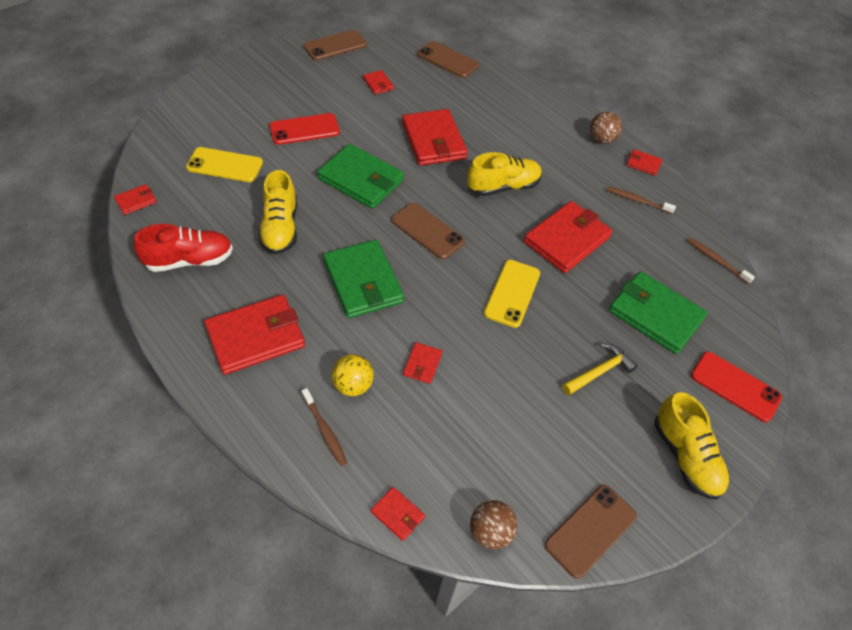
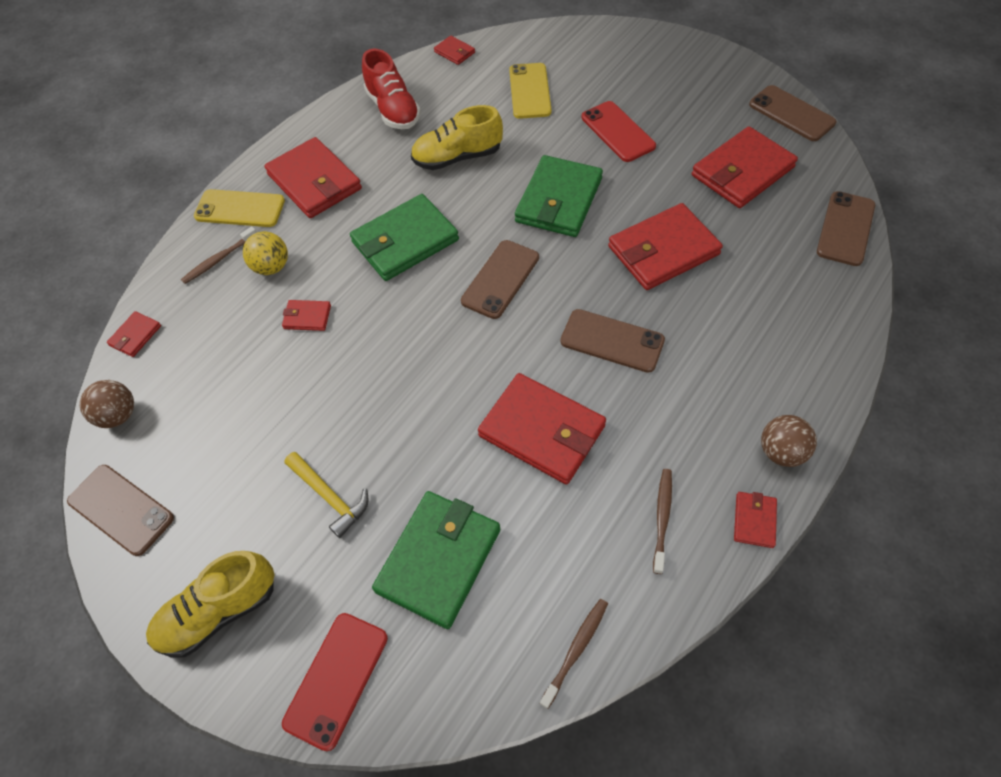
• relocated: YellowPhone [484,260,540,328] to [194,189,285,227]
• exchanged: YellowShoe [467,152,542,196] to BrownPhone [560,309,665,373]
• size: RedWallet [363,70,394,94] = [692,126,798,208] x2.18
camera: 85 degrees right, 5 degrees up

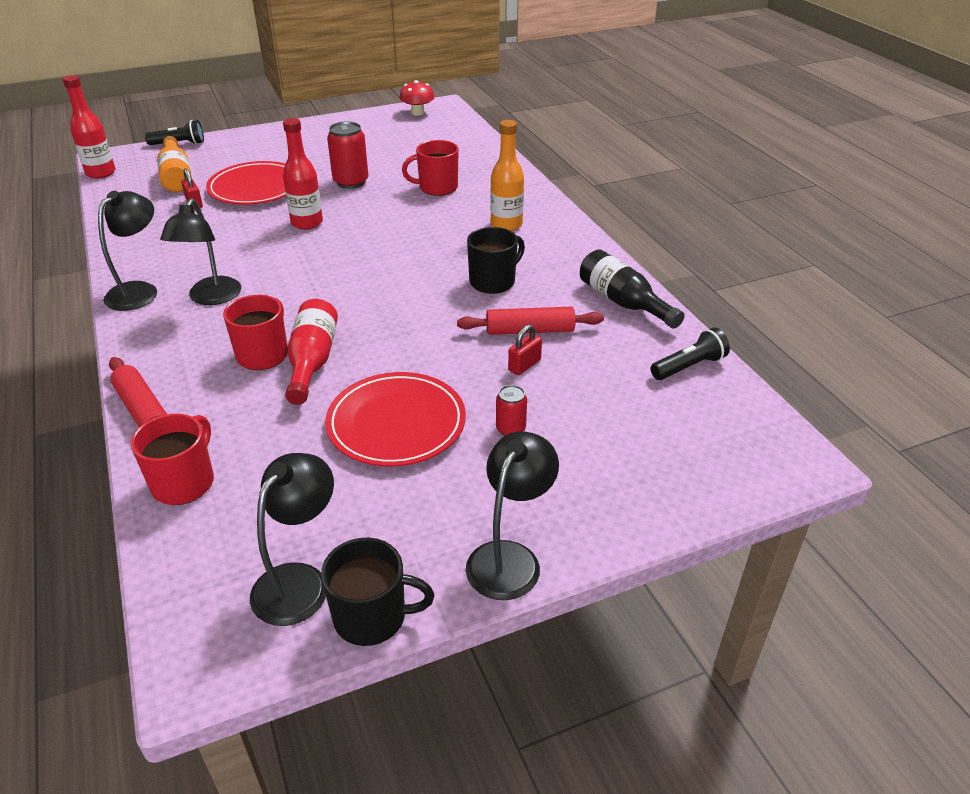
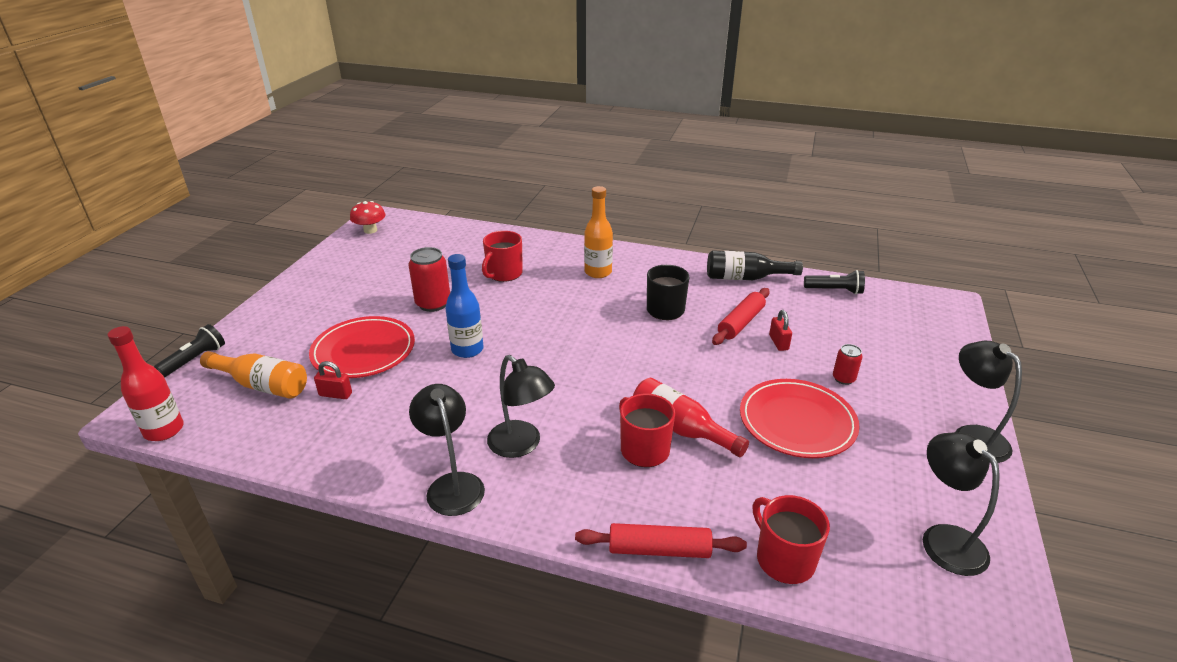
• colour: RedBottle [283,118,323,230] to BlueBottle [445,254,484,358]
• spun: BlackFlashlight [651,327,730,380] = [804,270,865,295] 90 degrees clockwise
• missing: BlackMug [321,538,434,646]
camera: 50 degrees left, 5 degrees down

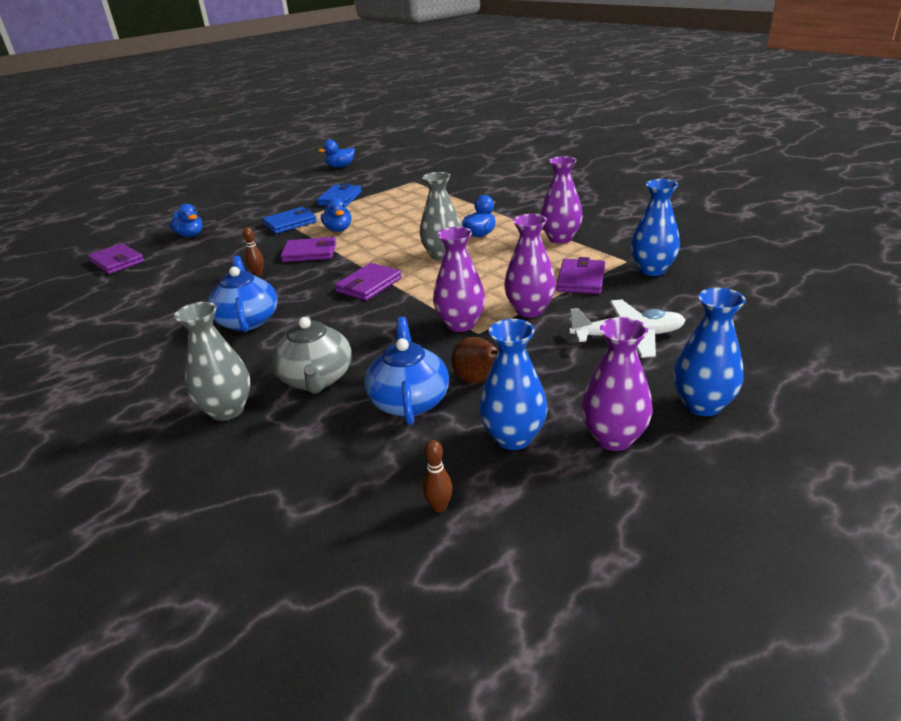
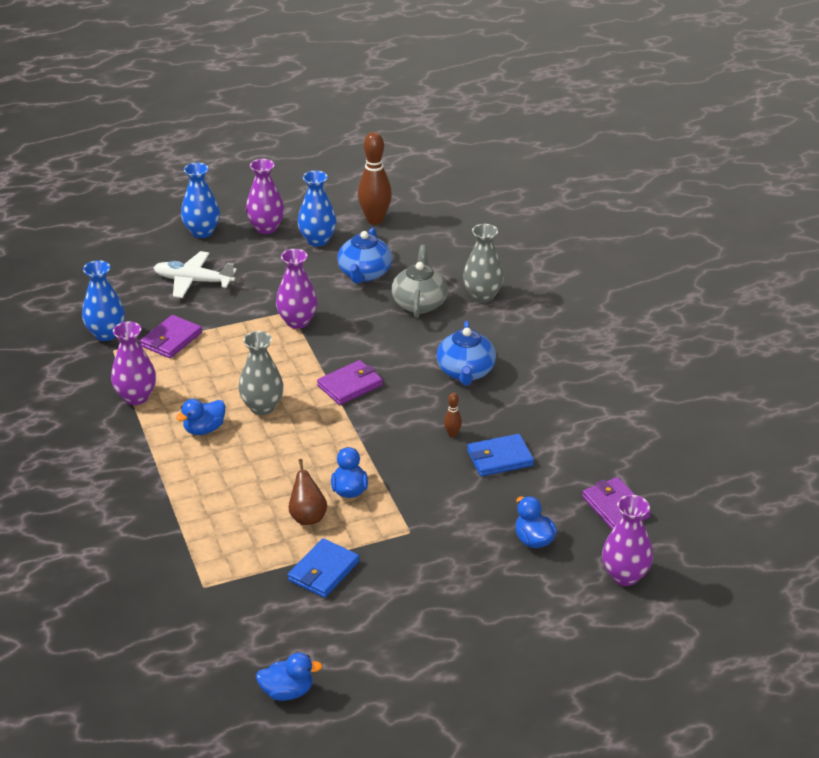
• relocated: BrownPear [451,337,498,384] to [289,459,327,525]
• size: BrownBowlingPin [423,440,453,512] = [358,132,392,225] x2.25
• relocated: BlueWallet [262,207,317,234] to [467,434,534,476]
• relocated: PurpleVase [504,214,556,317] to [602,495,653,586]
• missing: PurpleWallet [281,237,336,262]
camera: 165 degrees left, 5 degrees up

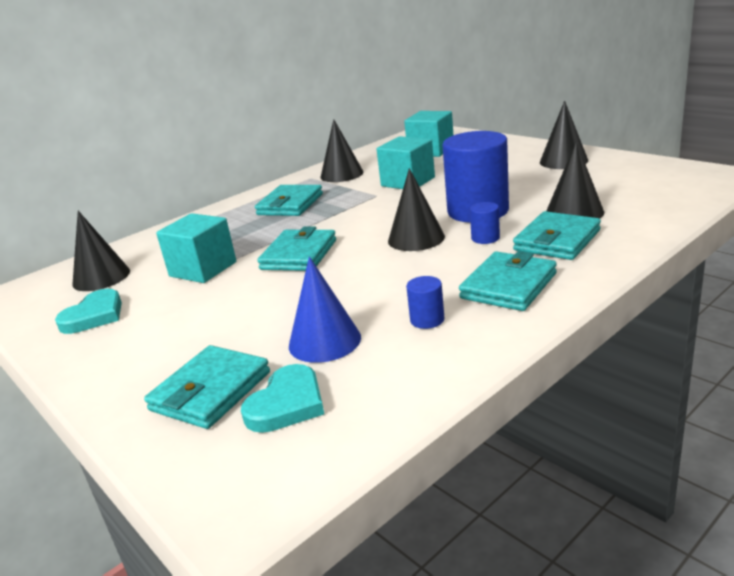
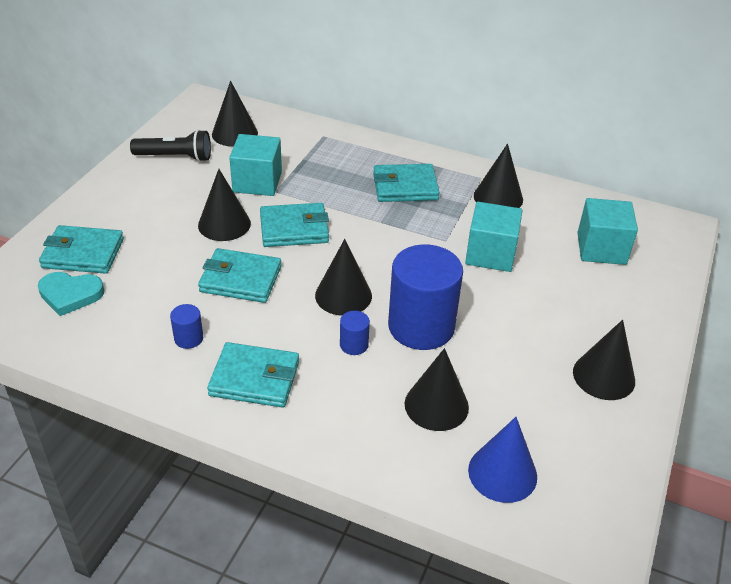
• exchanged: TurquoiseHeart [55,289,122,334] to BlackFlashlight [130,130,211,162]
• appeared: BlackCone [198,169,251,241]
• relocated: TurquoiseWallet [513,211,601,260] to [198,248,281,303]
• relocated: BlueCone [289,257,361,363] to [468,417,537,503]
camera: 60 degrees right, 15 degrees up

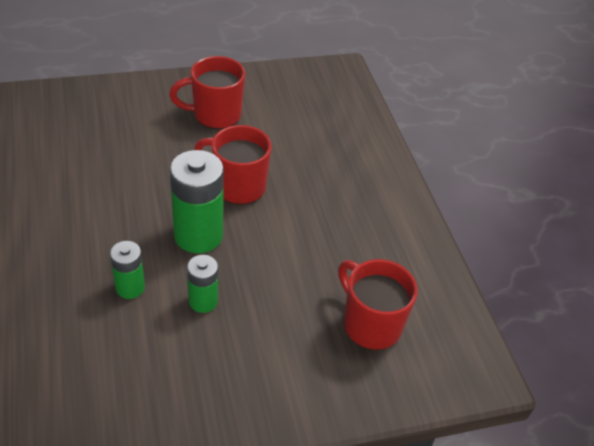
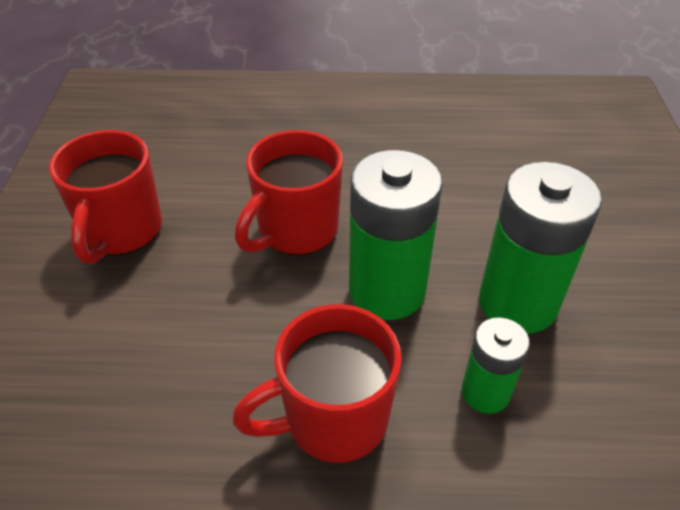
• relocated: RedMug [338,259,418,350] to [232,304,402,463]
• size: GreenBattery [187,255,218,313] = [479,162,602,334] x1.80
camera: 70 degrees left, 0 degrees up

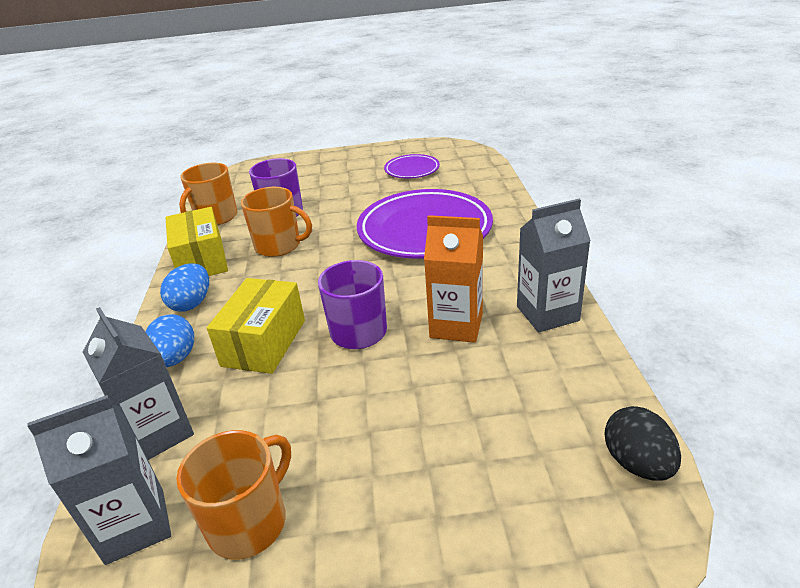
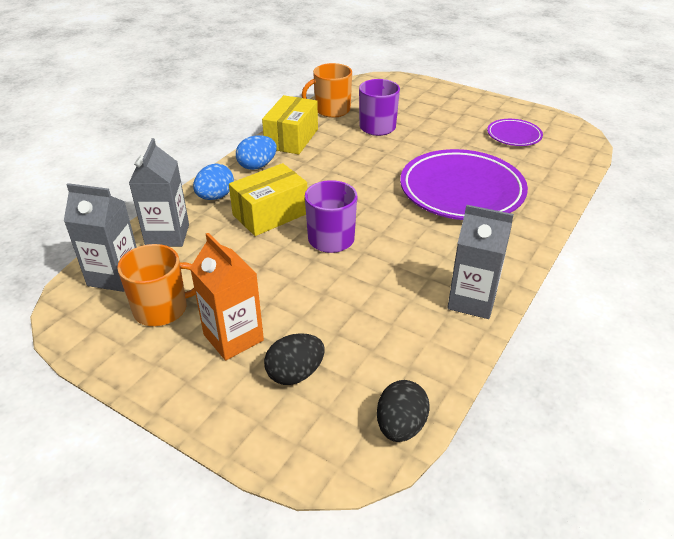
• relocated: OrangeCarton [424,215,483,343] to [190,233,264,361]
• appeared: BlackEgg [264,333,324,385]
• missing: OrangeMug [241,187,312,257]
camera: 35 degrees right, 5 degrees up

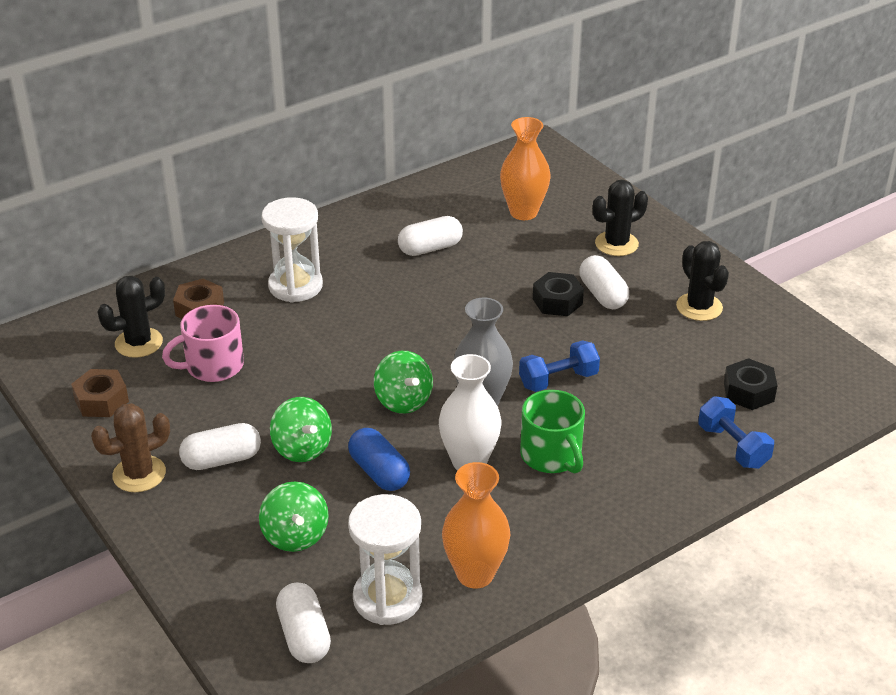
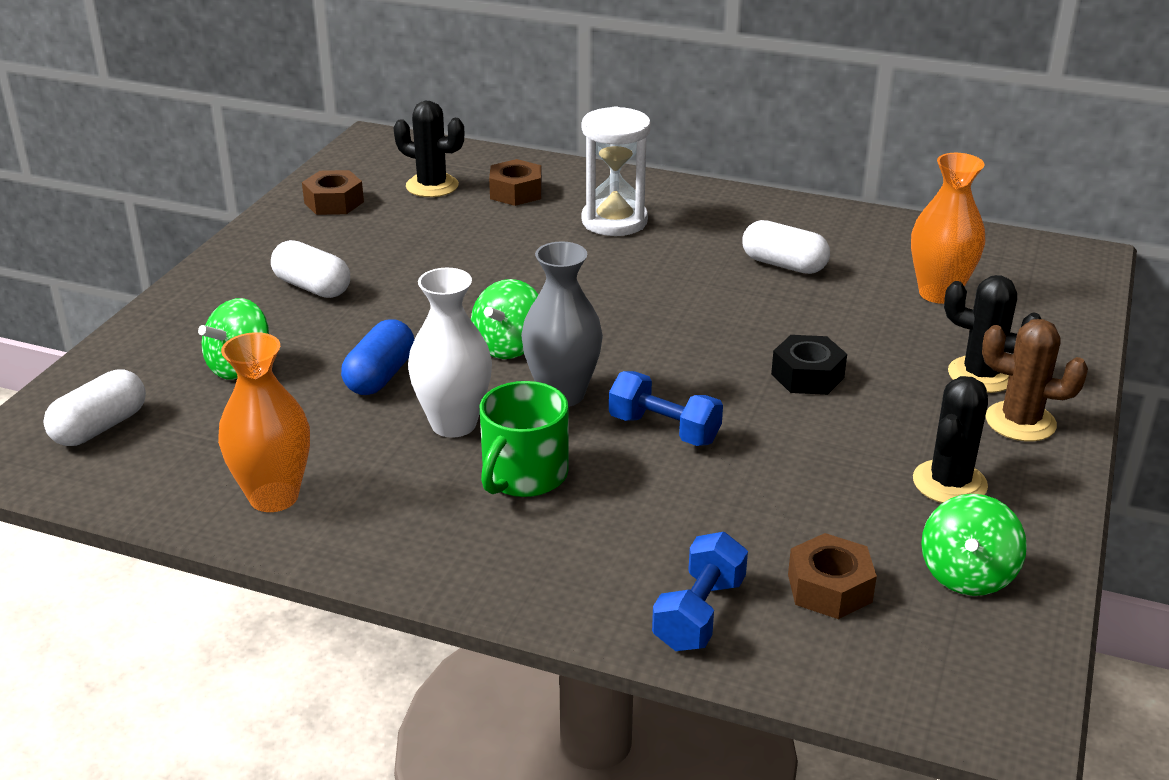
• colour: BlackNut [724,358,777,410] to BrownNut [788,533,877,619]
• relocated: GreenSpinningTop [270,397,332,462] to [921,494,1027,596]
• relocated: BrownCactus [91,403,170,492] to [982,319,1088,442]
• missing: PinkMug [162,305,244,382]
• missing: WhiteHourglass [348,494,422,625]
• missing: WhiteCapsule [579,255,629,309]
camera: 55 degrees right, 5 degrees down

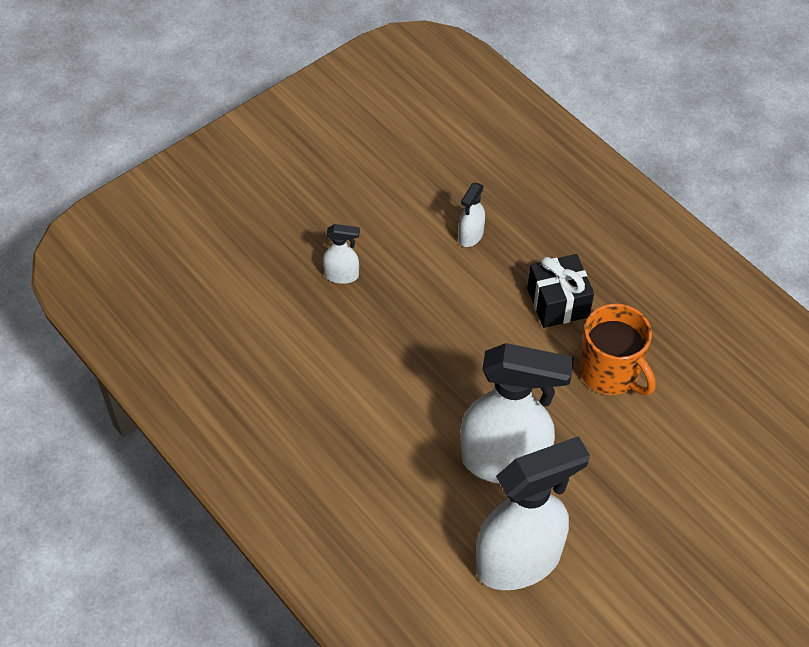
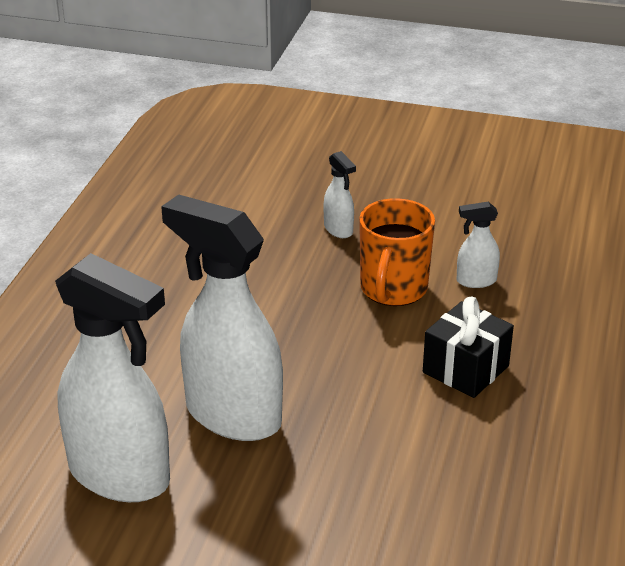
• spun: WhiteSprayBottle [461,343,574,484] = [161,195,283,441] 150 degrees clockwise
• relocated: OrangeMug [580,303,656,395] to [359,198,435,306]
camera: 55 degrees right, 20 degrees down

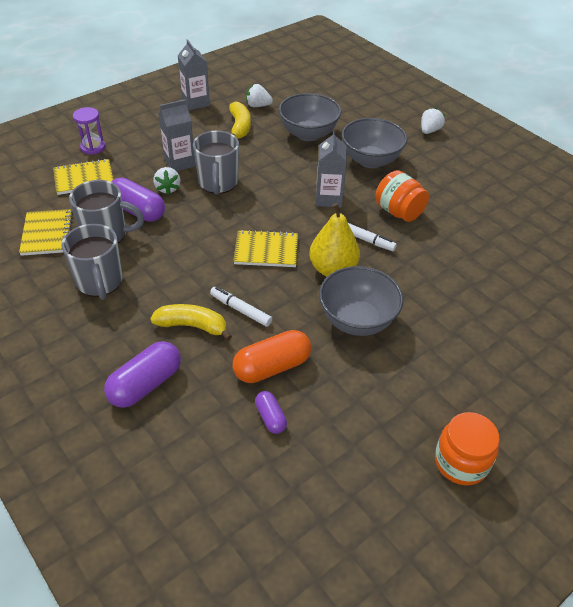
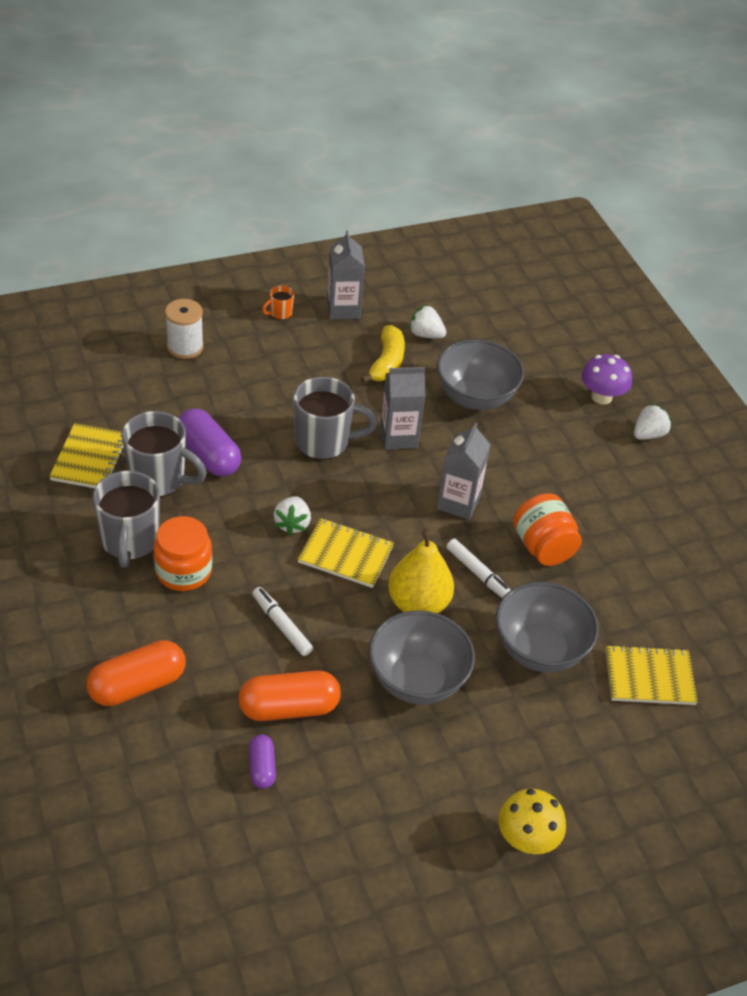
• colour: PurpleCapsule [104,341,181,408] to OrangeCapsule [86,640,186,706]
• relocated: OrangeJar [435,412,500,485] to [153,516,212,591]
• exchanged: PurpleHourglass [73,107,105,155] to WhiteSpool [165,299,204,359]
• appeared: OrangeMug [262,286,294,320]
• relocated: WhiteStrawberry [153,167,180,195] to [274,496,311,535]
• spun: GreyMug [193,130,239,195] = [293,377,378,460] 105 degrees counterclockwise
• relocated: GreyCarton [158,100,195,171] to [380,367,425,450]
• relocated: GreyBowl [342,118,407,168] to [496,582,599,672]
• appeared: YellowMushroom [498,789,566,854]
• appeared: PurpleMushroom [581,354,632,404]
• relocated: YellowNotebook [53,159,114,195] to [605,644,698,705]
• missing: YellowBanana [150,304,232,341]
camera: 15 degrees right, 0 degrees up

